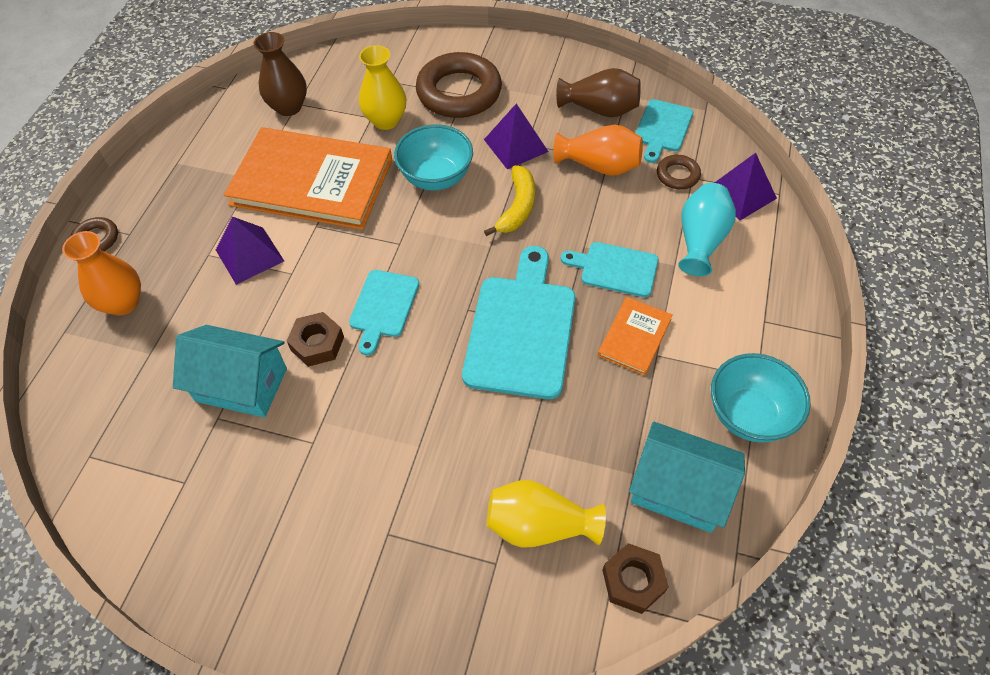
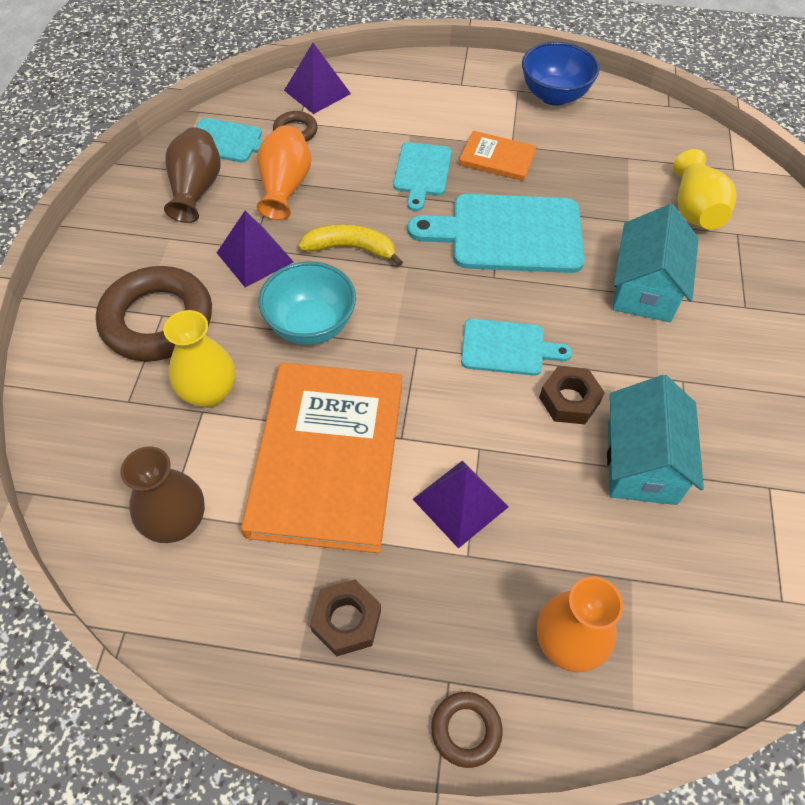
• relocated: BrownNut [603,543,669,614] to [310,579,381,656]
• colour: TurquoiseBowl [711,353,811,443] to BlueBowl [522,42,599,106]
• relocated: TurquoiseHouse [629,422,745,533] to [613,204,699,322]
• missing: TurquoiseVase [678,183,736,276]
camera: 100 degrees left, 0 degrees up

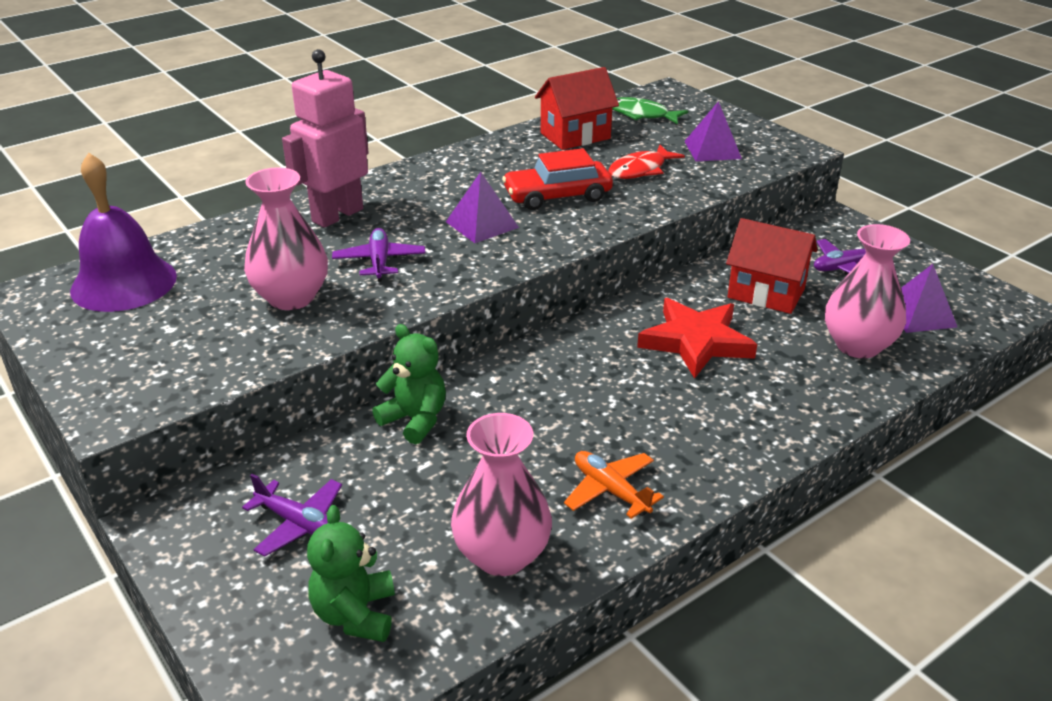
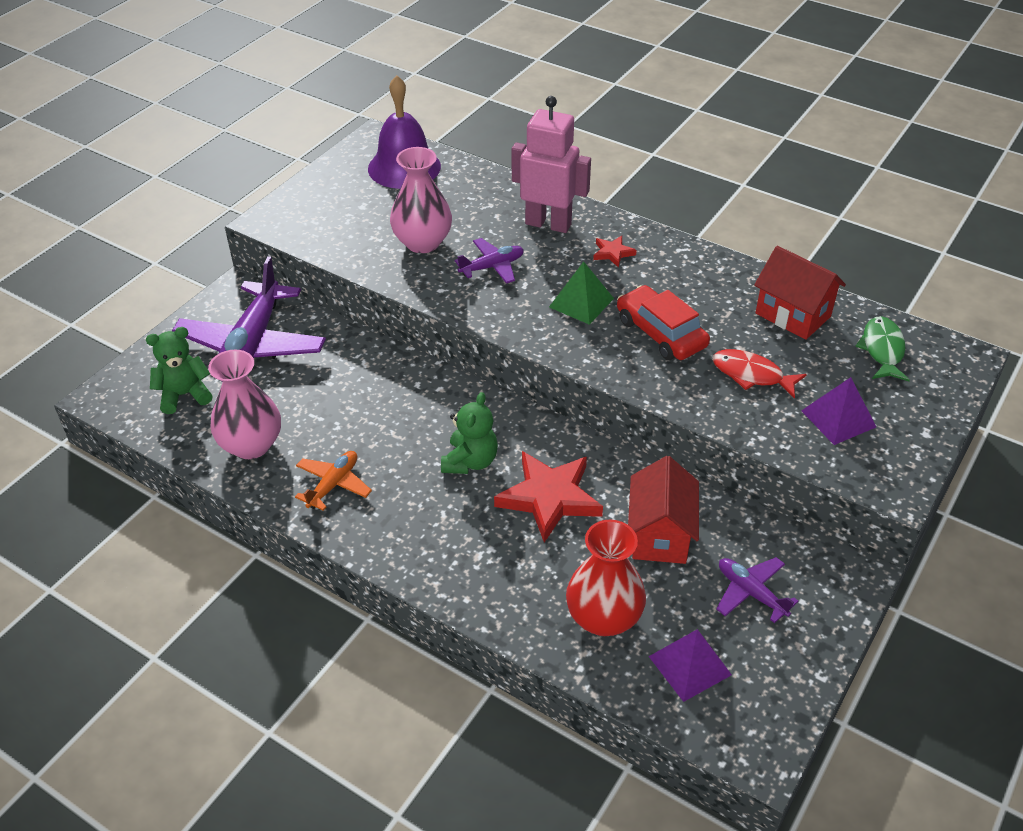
• size: PurplePlane [242,474,342,556] = [172,256,326,382] x2.03
• relocated: GreenTeddyBear [372,324,446,444] to [441,392,498,474]
• colour: PurplePyramid [446,172,519,243] to GreenPyramid [549,261,614,325]
• colour: PinkVase [825,224,910,358] to RedVase [566,520,646,636]
• appeared: RedStar [593,236,637,268]
camera: 70 degrees right, 10 degrees up

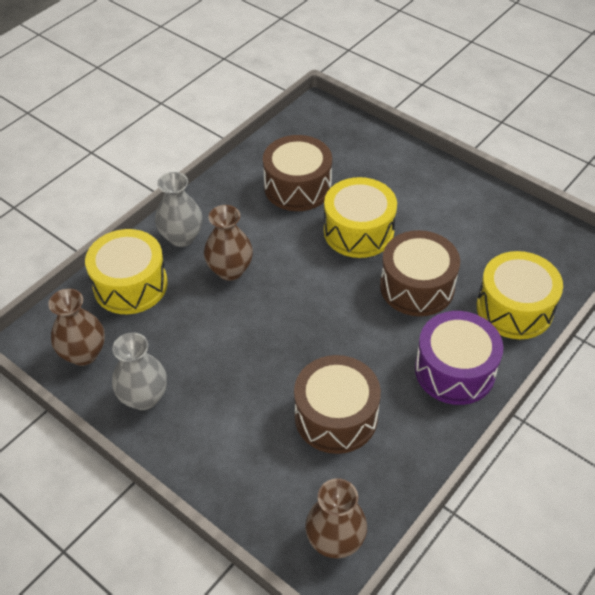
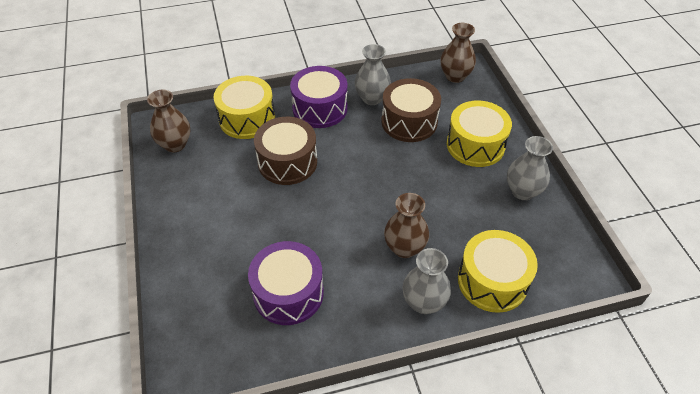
• relocated: BrownVase [48,288,105,366] to [147,90,190,152]
• colour: BrownDrum [263,135,332,211] to PurpleDrum [248,241,324,325]
• appeared: GreyVase [355,44,391,105]
• relocated: YellowDrum [324,177,397,258] to [447,100,512,167]
camera: 145 degrees left, 0 degrees up

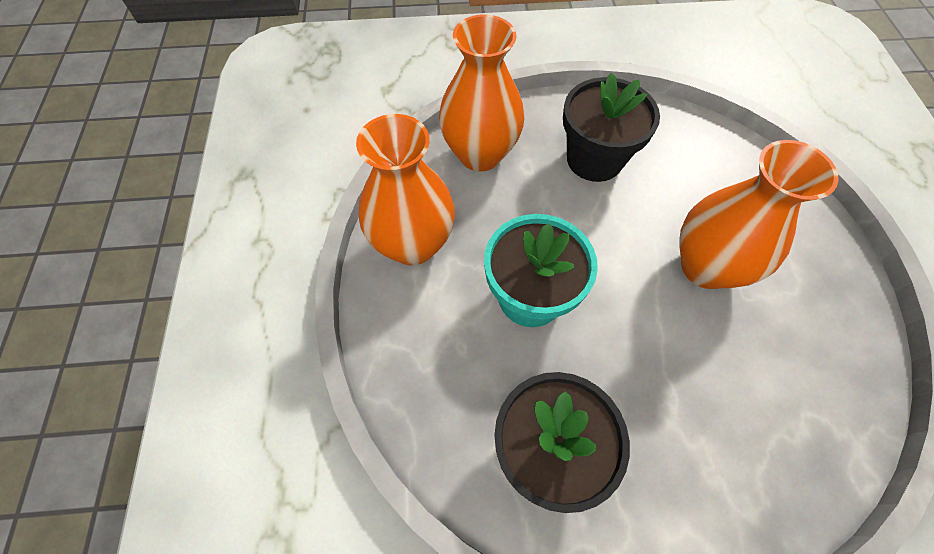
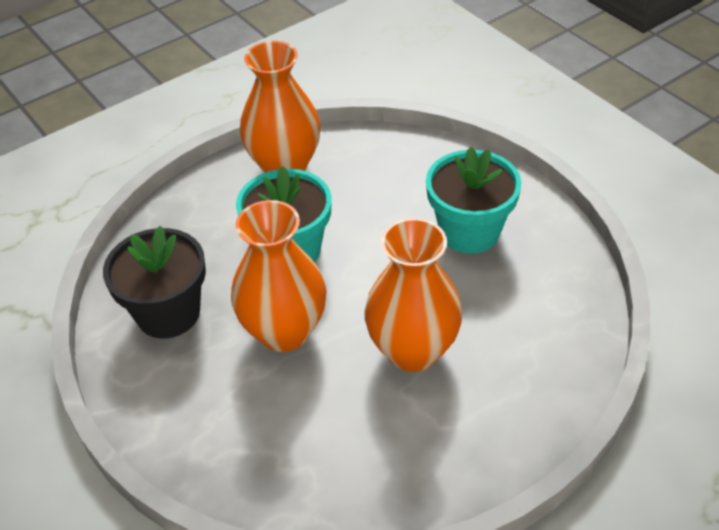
• relocated: OrangeVase [439,14,524,171] to [231,200,327,352]
• colour: BlackFlowerPot [563,73,660,182] to TurquoiseFlowerPot [426,147,521,254]
camera: 60 degrees right, 15 degrees down

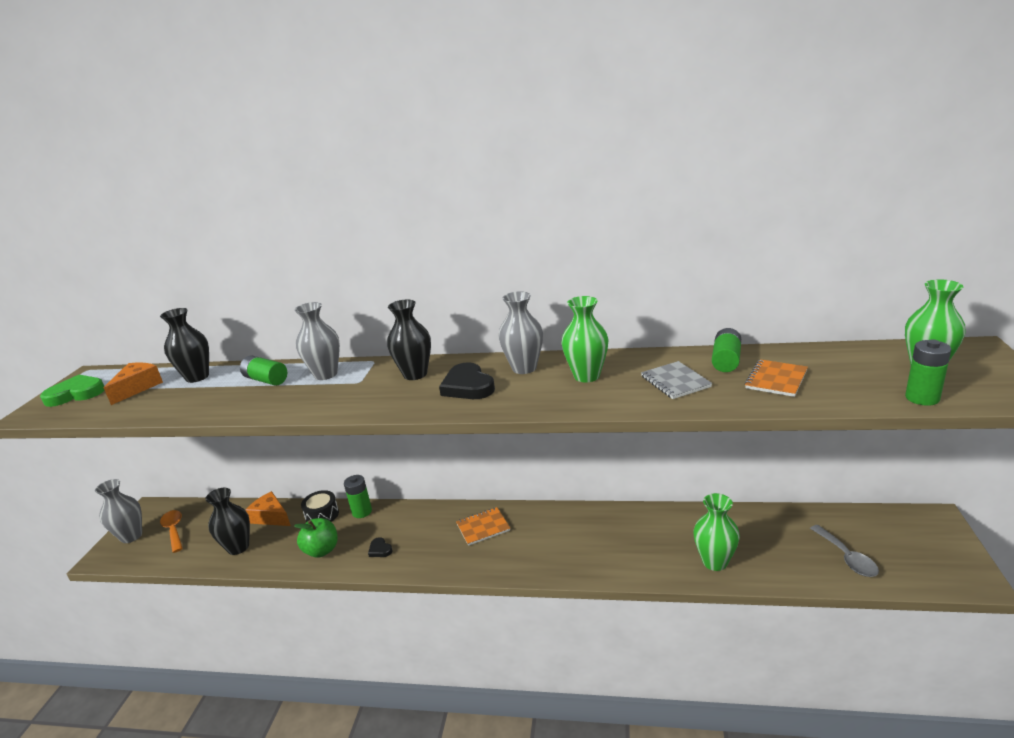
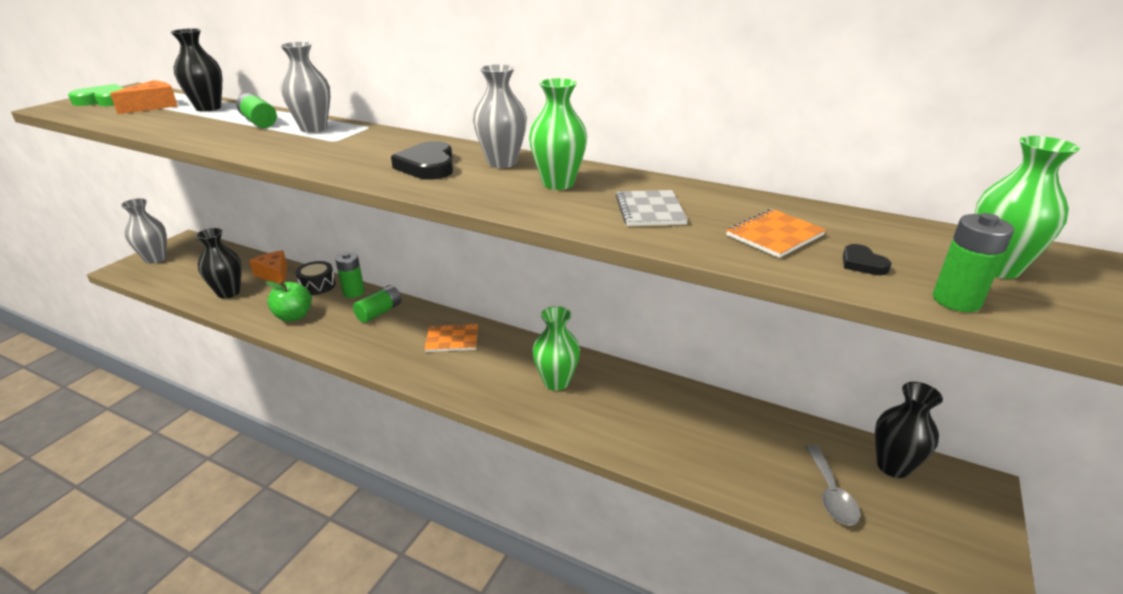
• relocated: GreenBattery [712,328,741,372] to [353,285,401,323]
• relocated: GreenVase [693,493,740,571] to [532,306,580,391]
• relocated: BlackHeart [368,537,392,557] to [843,244,892,275]
• relocated: BlackVase [387,299,431,380] to [875,382,943,478]
• missing: OrangeSpoon [160,510,183,553]
camera: 15 degrees right, 5 degrees up

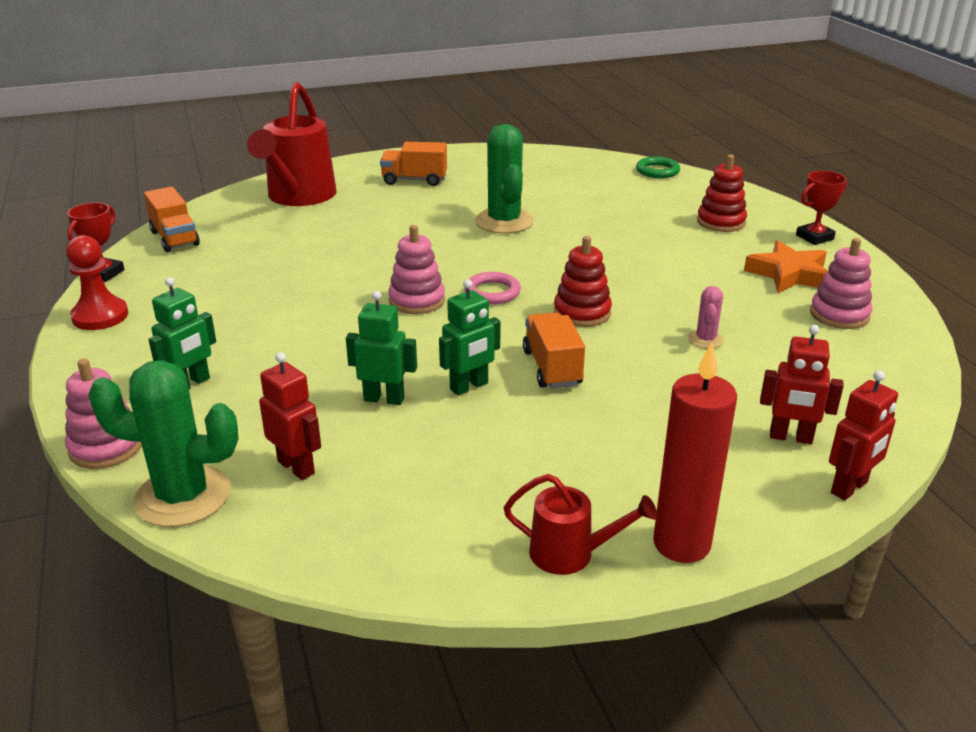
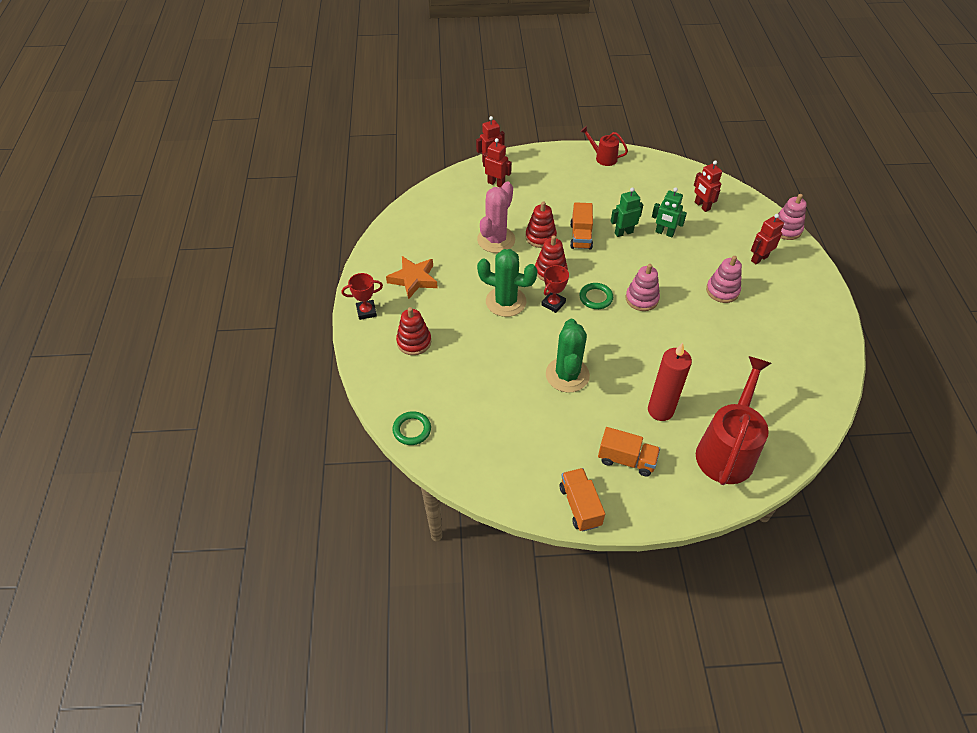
• size: PinkCactus [688,286,724,349] = [477,182,515,253] x2.08
• relocated: GreenCactus [88,360,238,527] to [477,249,538,317]
• appeared: RedStackingToy [525,201,557,248]
• relocated: RedTrophy [67,202,125,282] to [541,265,569,313]
• relocated: OrangeTruck [144,186,200,252] to [560,468,605,531]
• colour: PinkRing [464,272,521,304] to GreenRing [579,283,613,309]
• relocated: RedCandle [653,343,737,563] to [648,343,692,421]
• relocated: PinkStackingToy [810,238,872,329] to [706,256,742,303]
• colour: GreenRobot [148,277,216,389] to RedRobot [751,214,784,264]
• missing: RedPawn [66,235,128,330]
camera: 165 degrees left, 20 degrees up

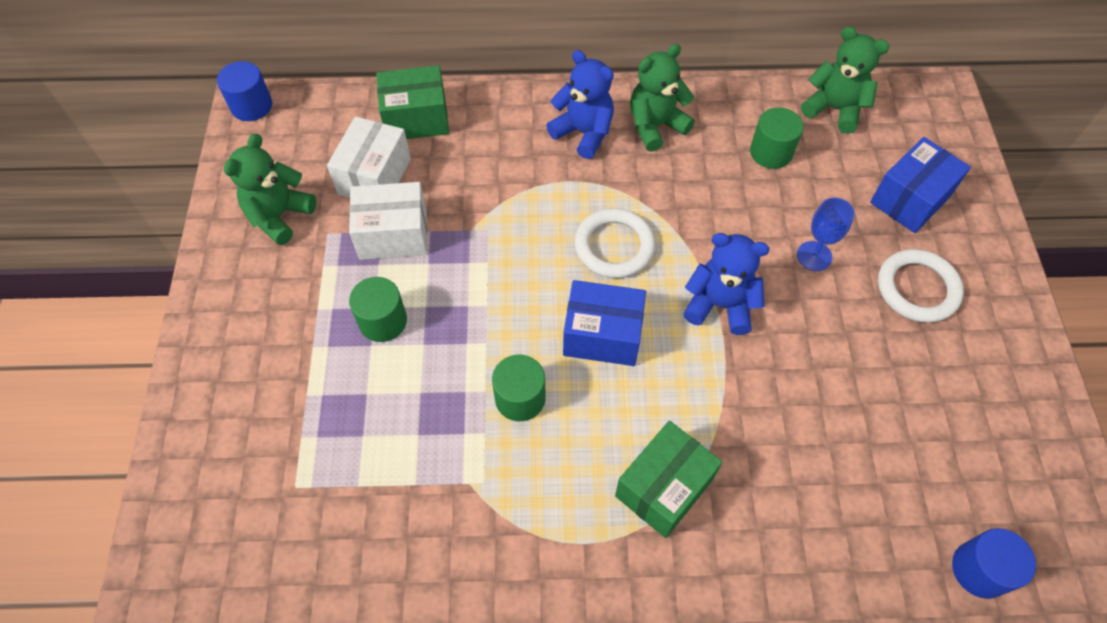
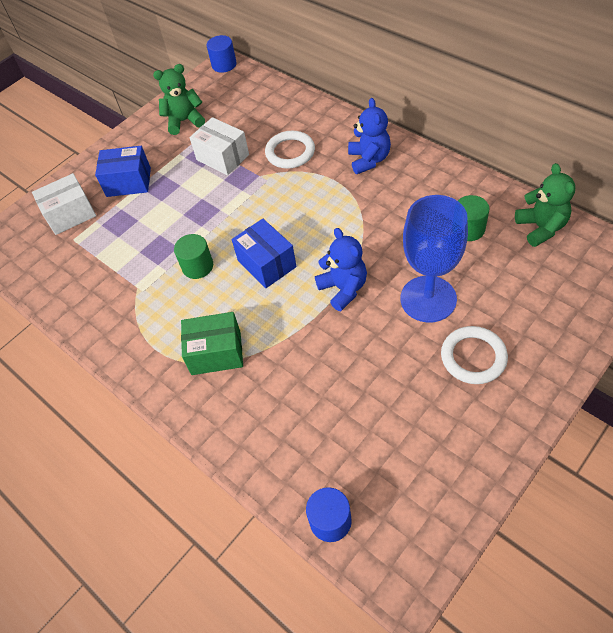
• relocated: WhiteBox [327,116,411,198] to [32,173,96,235]
• relocated: BlueBox [870,137,971,233] to [95,146,151,197]
• relocated: WhiteRing [575,208,655,278] to [265,131,315,168]
• size: BlueGoblet [797,198,854,271] = [401,195,468,322] x2.12
• missing: GreenCylinder [349,277,407,342]
• missing: GreenBox [376,65,449,139]
• missing: GreenTeddyBear [630,44,695,152]
camera: 50 degrees right, 5 degrees down

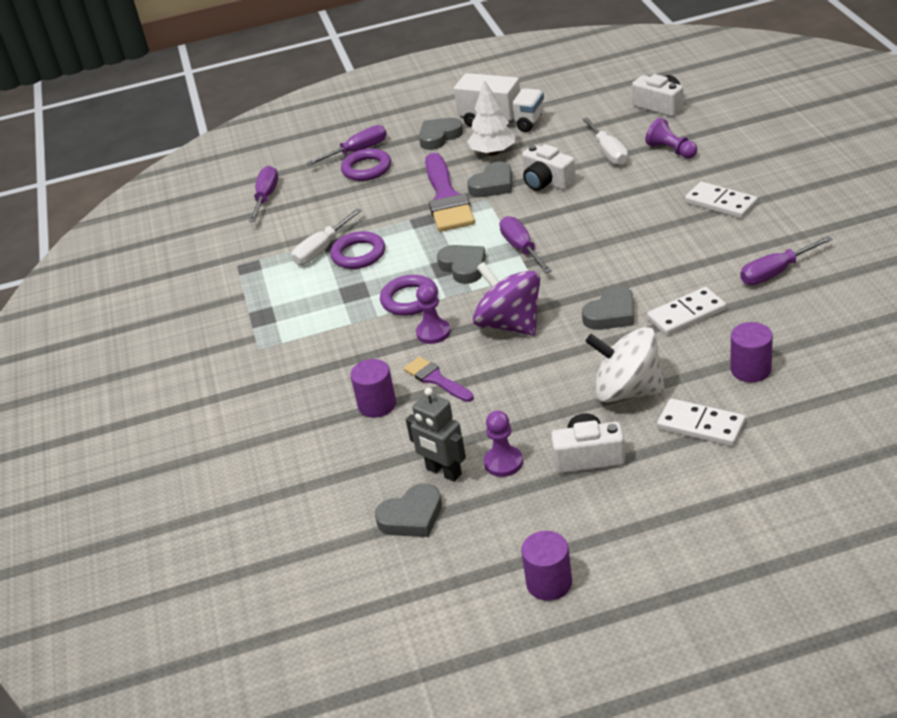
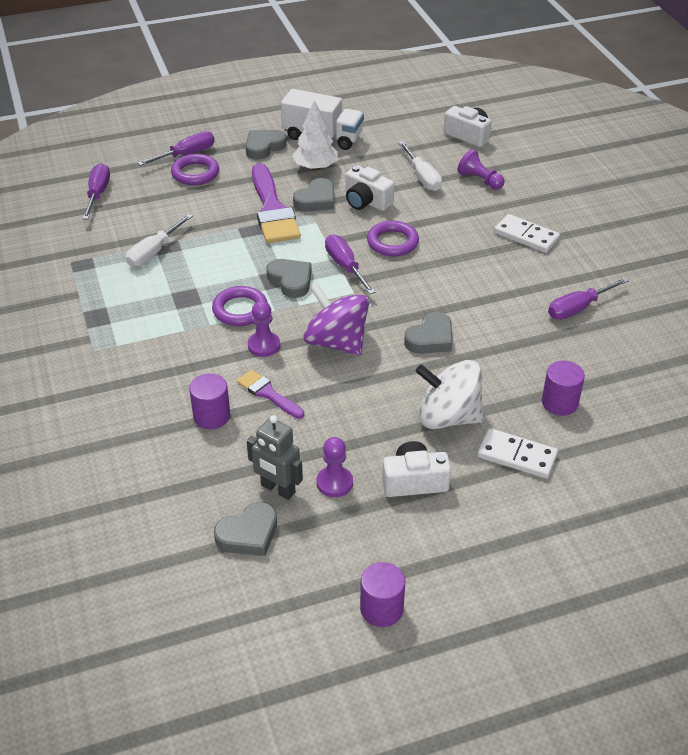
• relocated: PurpleRing [330,231,385,269] to [367,221,419,257]
• missing: WhiteDomino [647,287,726,336]
camera: 10 degrees left, 5 degrees up

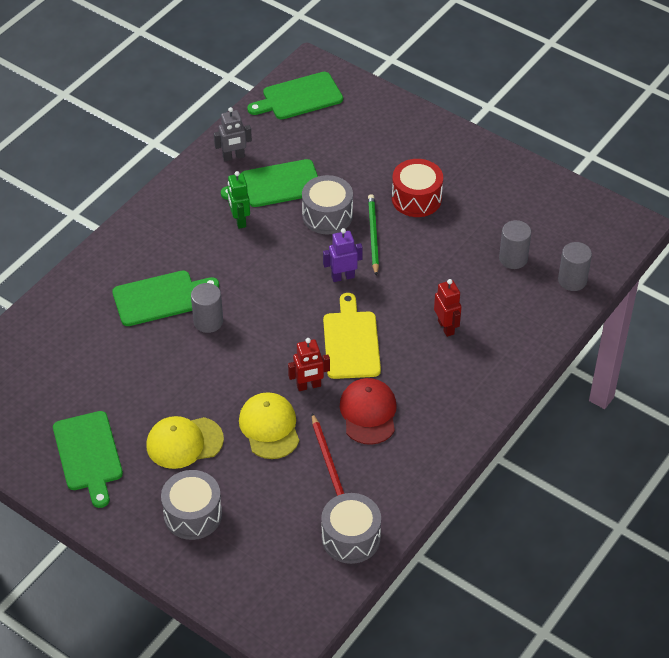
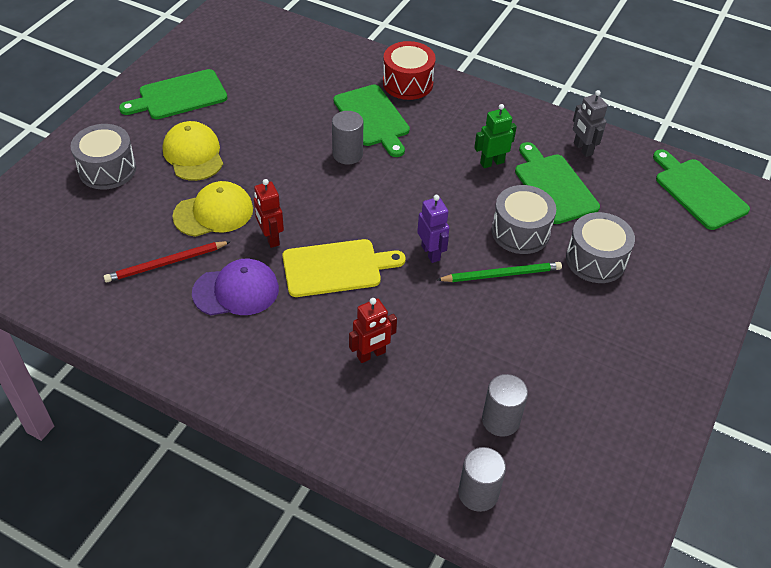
• colour: RedCap [340,378,397,445] to PurpleCap [192,259,279,316]
• relocated: RedDrum [392,159,443,217] to [383,41,436,100]
• relocated: GreyDrum [321,493,381,564] to [566,212,635,283]
camera: 80 degrees right, 0 degrees up

